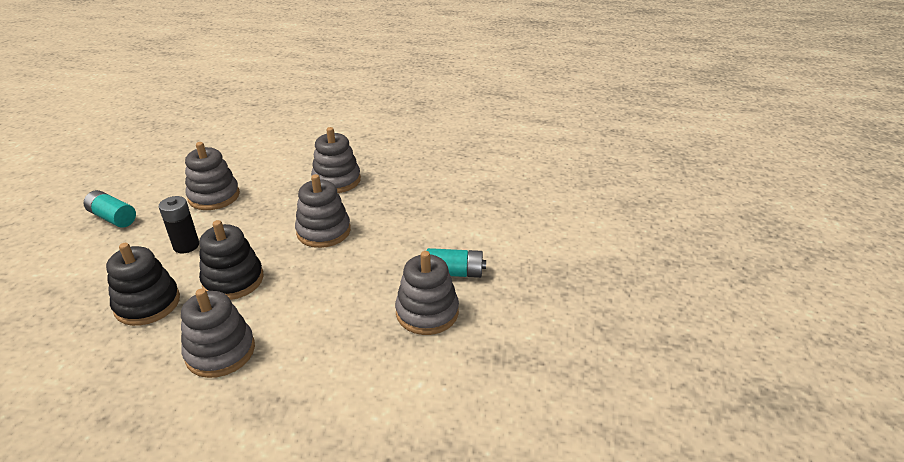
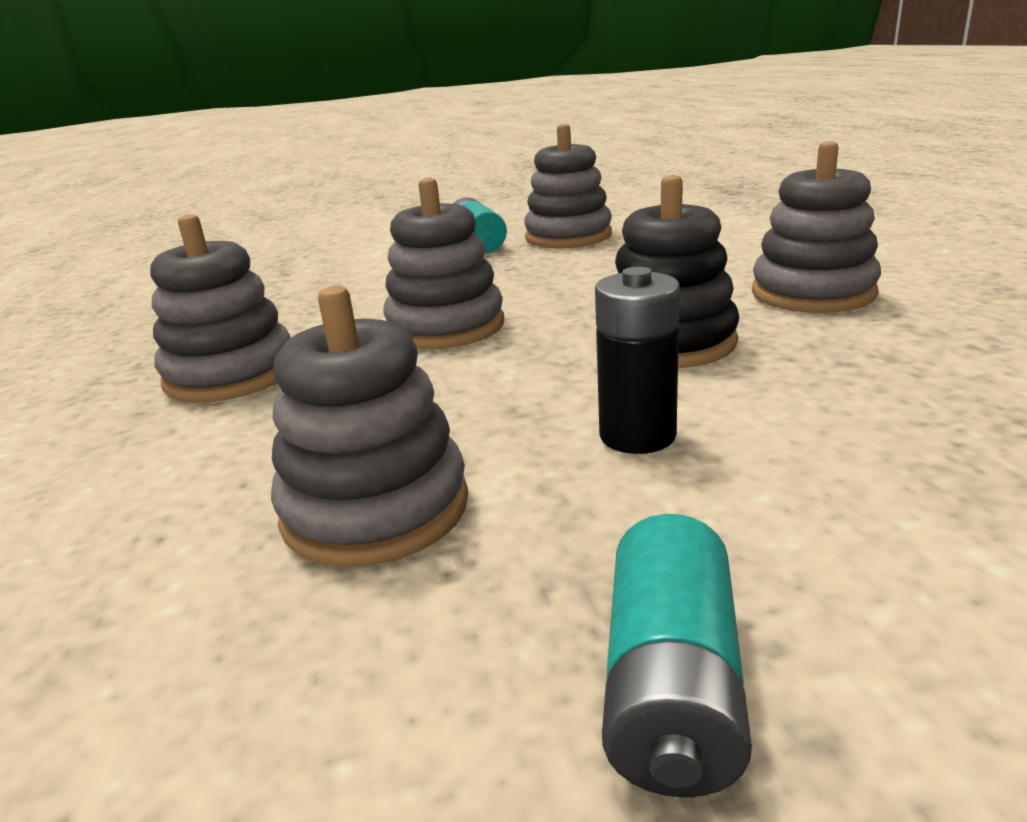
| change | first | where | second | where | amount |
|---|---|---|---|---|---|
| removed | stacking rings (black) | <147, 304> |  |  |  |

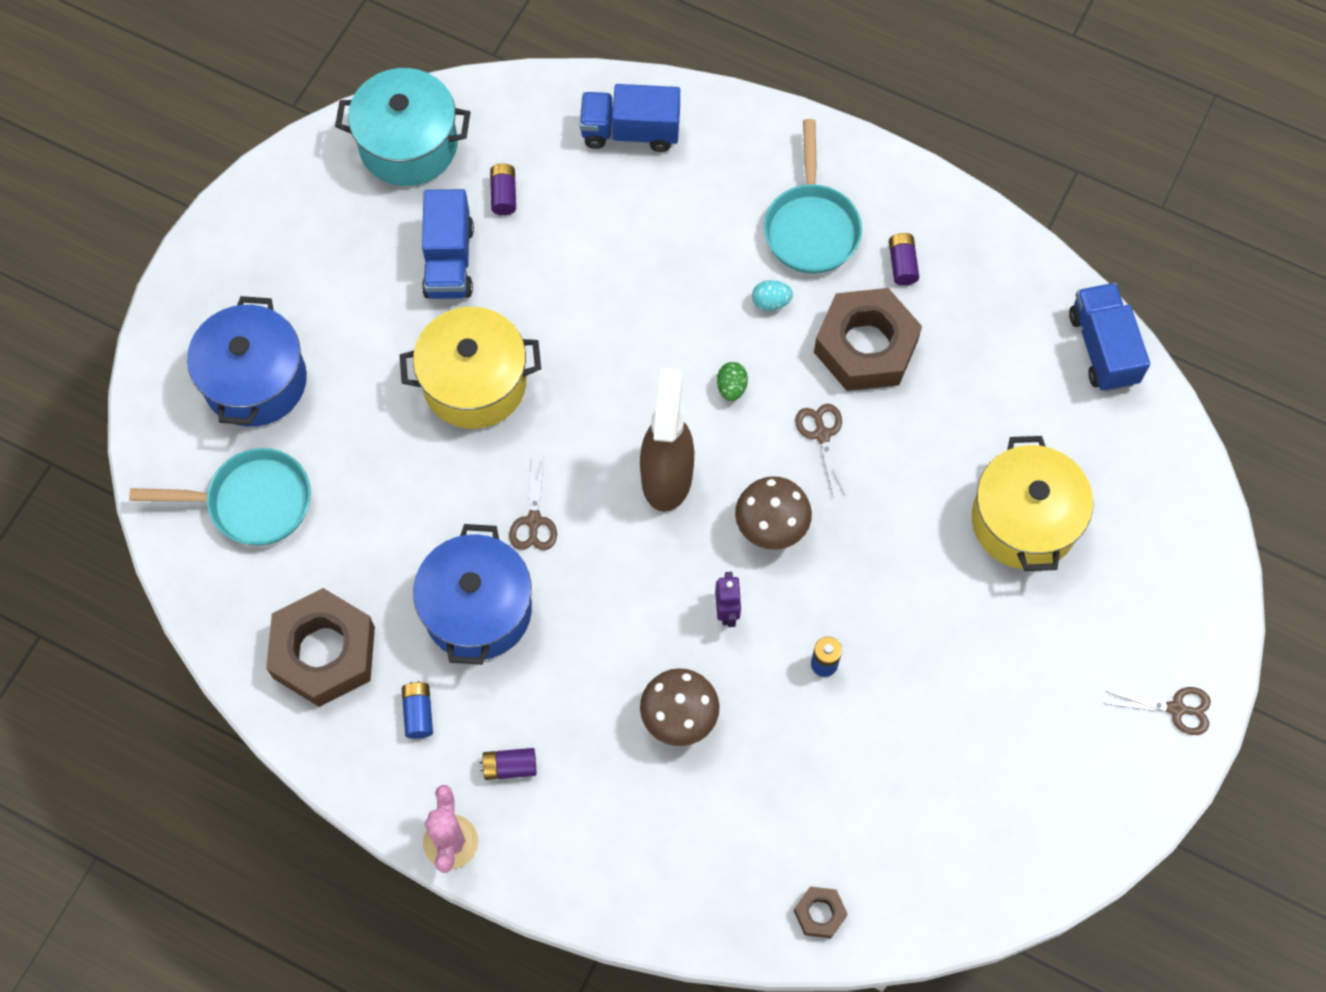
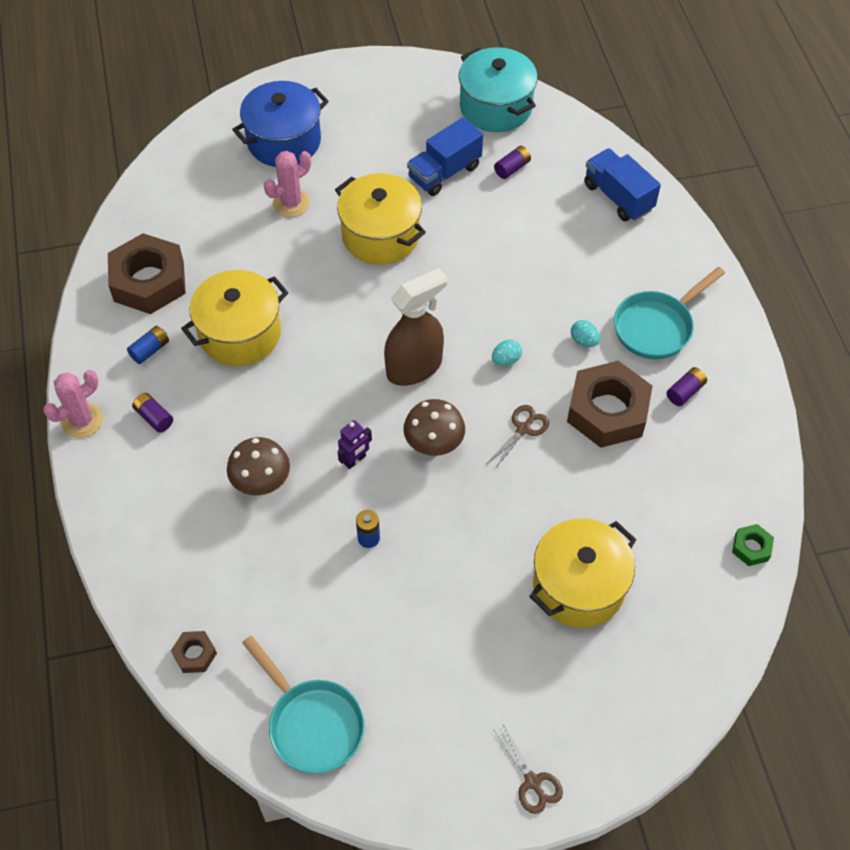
| change | first | where | second | where | amount |
|---|---|---|---|---|---|
| replaced | lorry (cobalt) | <1102, 348> | hex nut (emerald) | <751, 547> |  |
| recoloured | egg (emerald) | <731, 387> | egg (turquoise) | <506, 360> |  |
| moved | pan (turquoise) | <252, 502> |  | <312, 723> |  |
| removed | shears (russet) | <534, 521> |  |  |  |
| recoloured | stockpot (cobalt) | <478, 610> | stockpot (bright yellow) | <240, 334> |  |
| added |  |  | prickly plant (rosy) | <291, 203> |  |

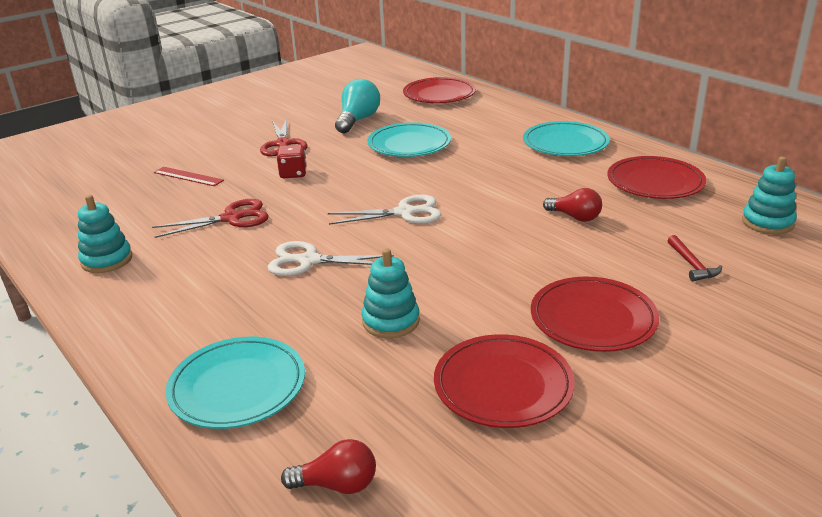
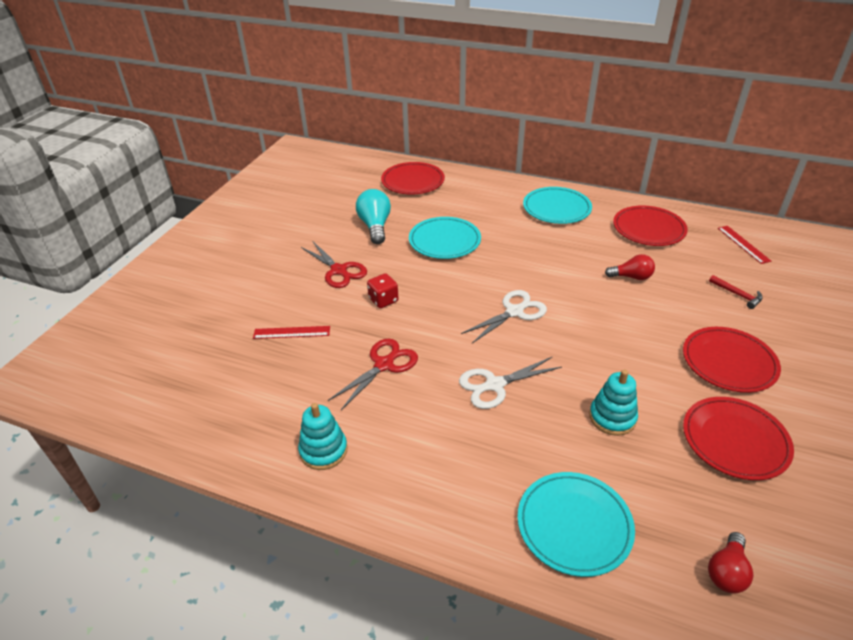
| change | first | where | second | where | amount |
|---|---|---|---|---|---|
| replaced | stacking rings (turquoise) | <767, 222> | ruler (red) | <743, 244> |  |
| turned | lightbulb (red) | <337, 485> |  | <726, 571> | 150 degrees clockwise |

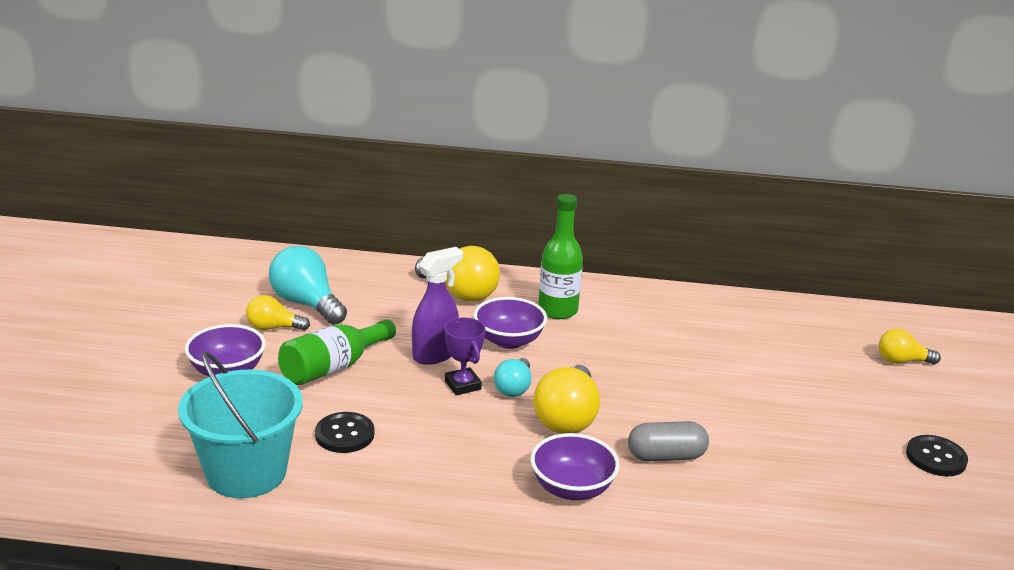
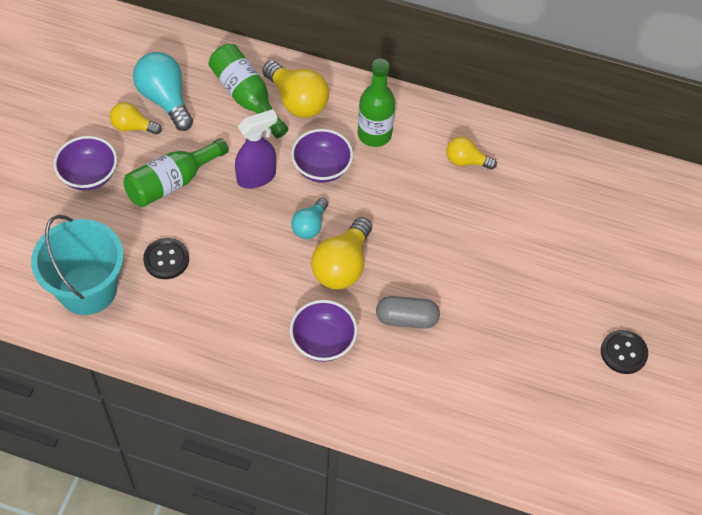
| change | first | where | second | where | amount |
|---|---|---|---|---|---|
| removed | prize cup (violet) | <462, 385> |  |  |  |
| moved | lightbulb (bright yellow) | <901, 361> |  | <466, 161> |  |
| added |  |  | drink bottle (emerald) | <246, 97> |  |

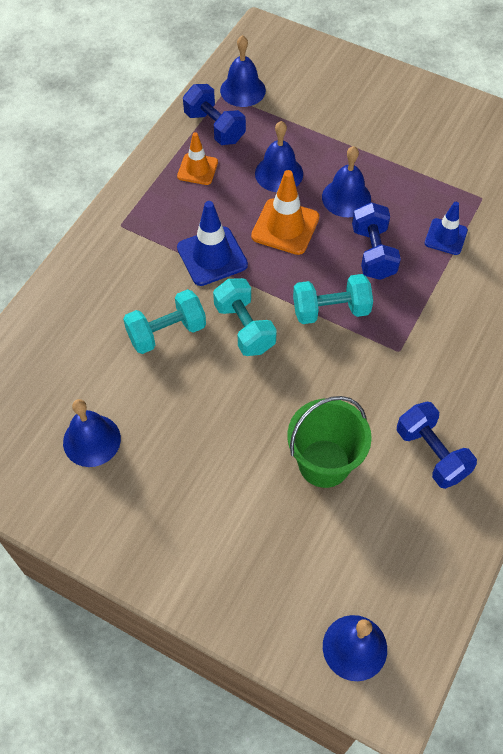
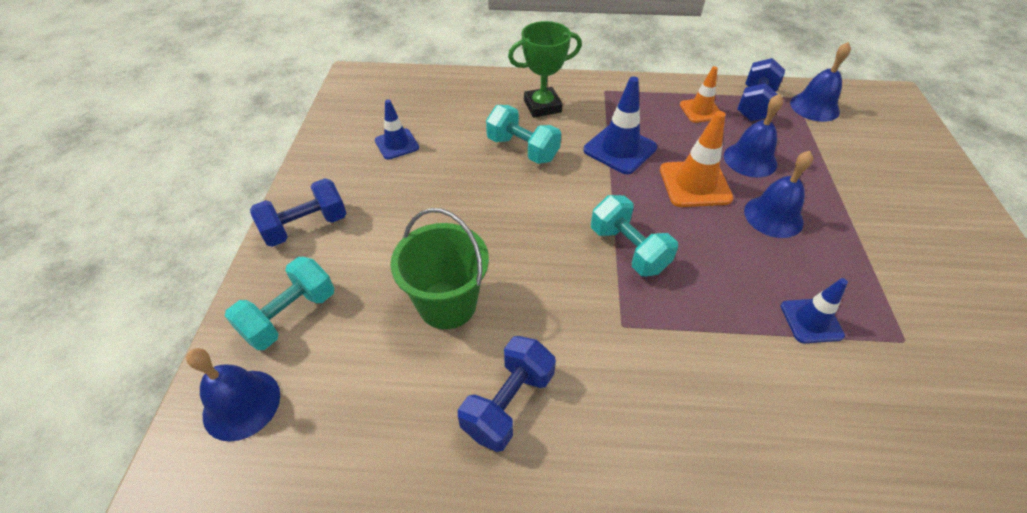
| change | first | where | second | where | amount |
|---|---|---|---|---|---|
| moved | dumbbell (cobalt) | <373, 253> |  | <306, 227> |  |
| moved | dumbbell (turquoise) | <244, 328> |  | <290, 316> |  |
| replaced | school bell (cobalt) | <91, 440> | road cone (cobalt) | <397, 144> |  |
| added |  |  | prize cup (emerald) | <542, 106> |  |

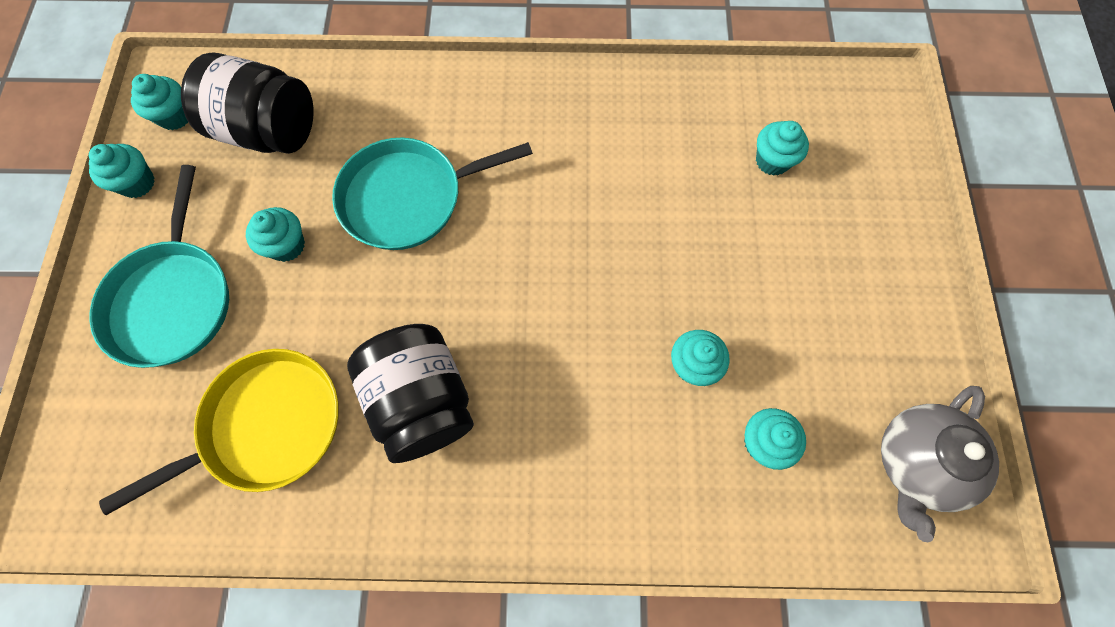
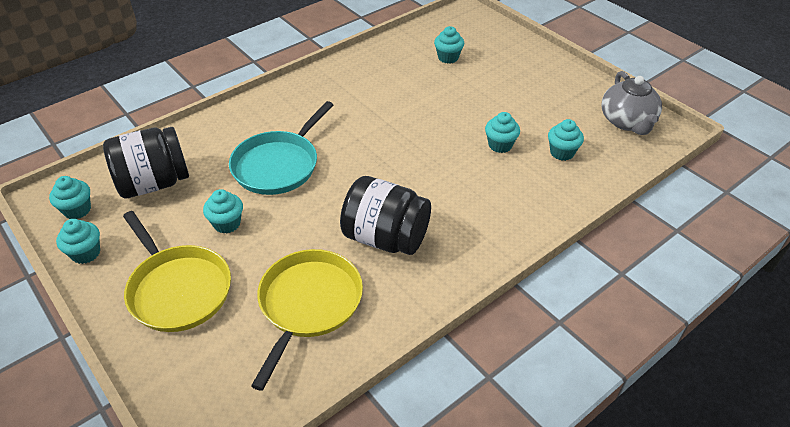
| change | first | where | second | where | amount |
|---|---|---|---|---|---|
| recoloured | pan (turquoise) | <173, 300> | pan (bright yellow) | <178, 289> |  |

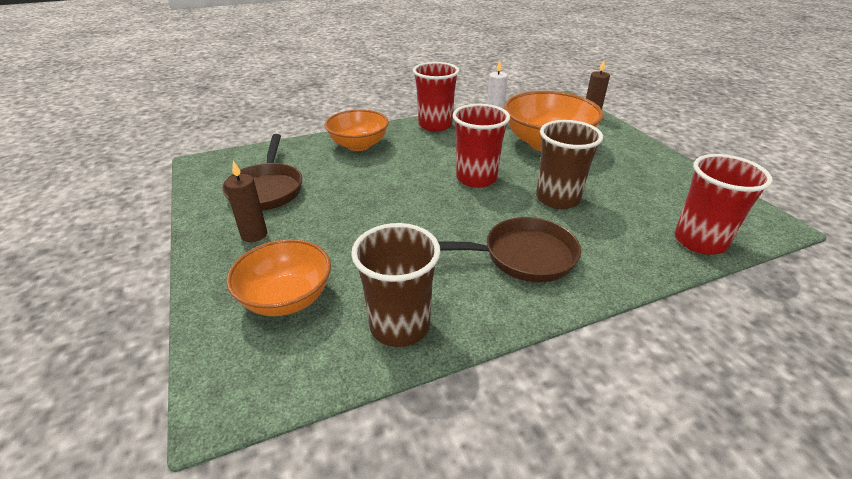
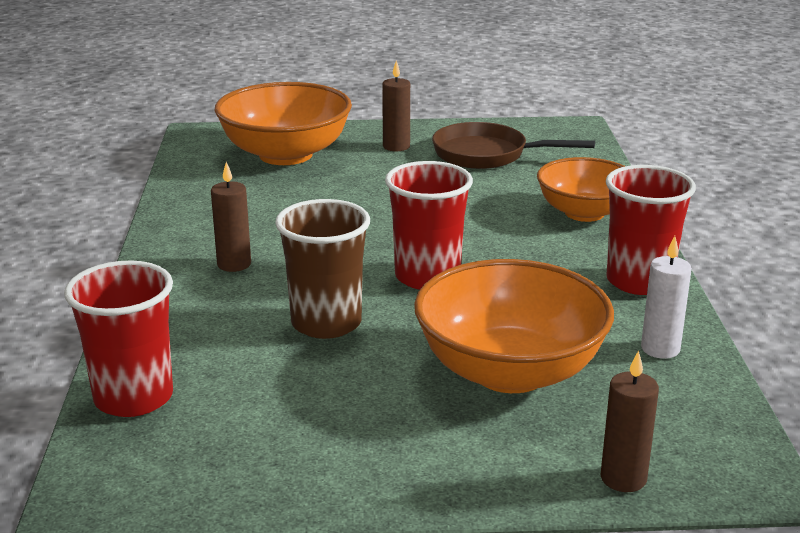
| change | first | where | second | where | amount |
|---|---|---|---|---|---|
| replaced | pan (russet) | <522, 256> | wax candle (russet) | <234, 264> |  |
| removed | tumbler (russet) | <399, 325> |  |  |  |
| resized | bowl (bright orange) | <286, 298> |  | <285, 154> | x1.51 |

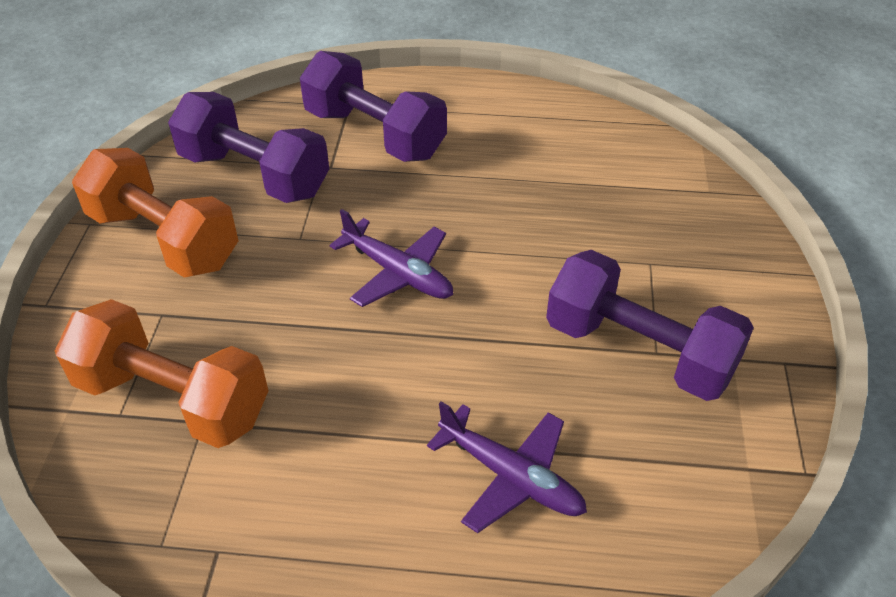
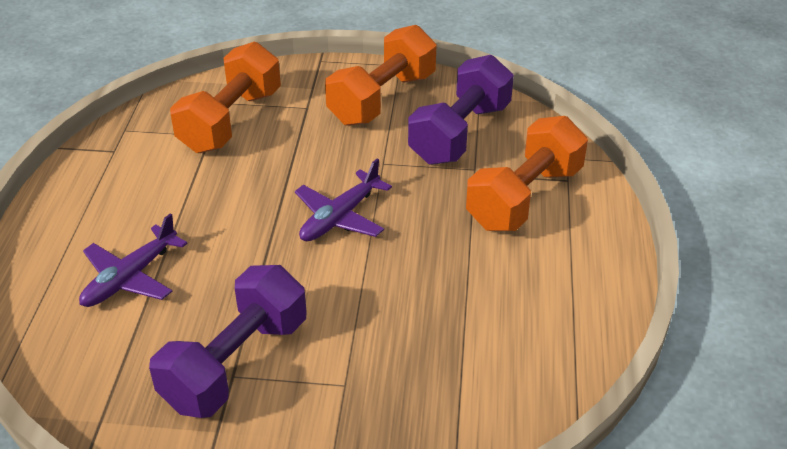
| change | first | where | second | where | amount |
|---|---|---|---|---|---|
| recoloured | dumbbell (violet) | <374, 134> | dumbbell (bright orange) | <524, 198> |  |

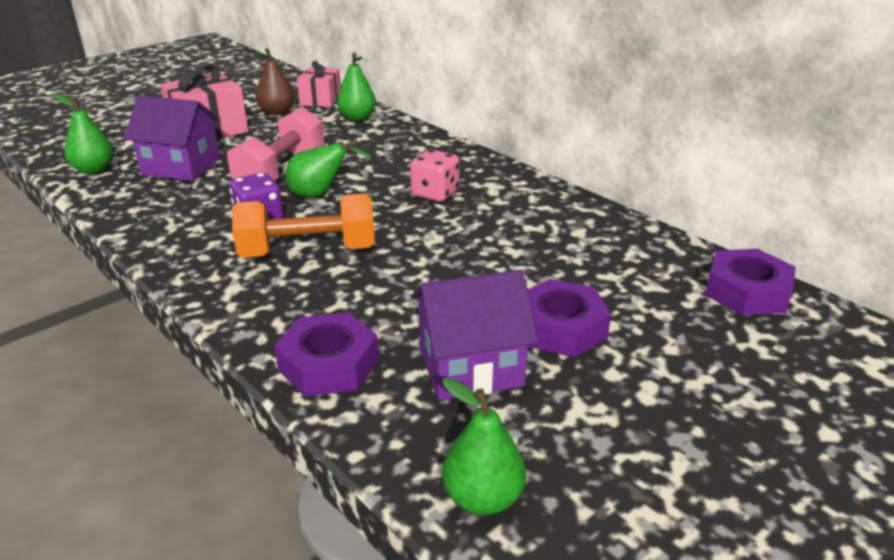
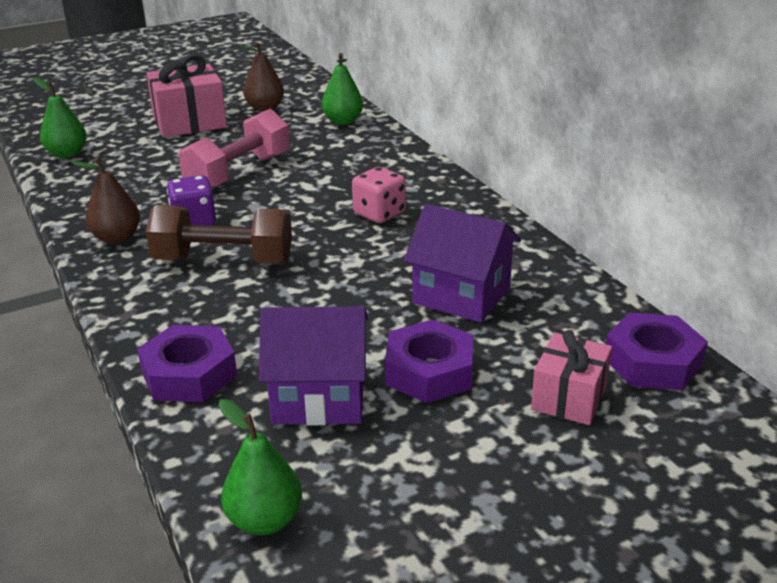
| change | first | where | second | where | amount |
|---|---|---|---|---|---|
| moved | gift (rosy) | <321, 100> |  | <569, 397> |  |
| moved | cottage (violet) | <181, 167> |  | <462, 295> |  |
| removed | pear fruit (emerald) | <320, 195> |  |  |  |
| recoloured | dumbbell (bright orange) | <308, 252> | dumbbell (russet) | <224, 260> |  |
| added |  |  | pear fruit (russet) | <116, 238> |  |

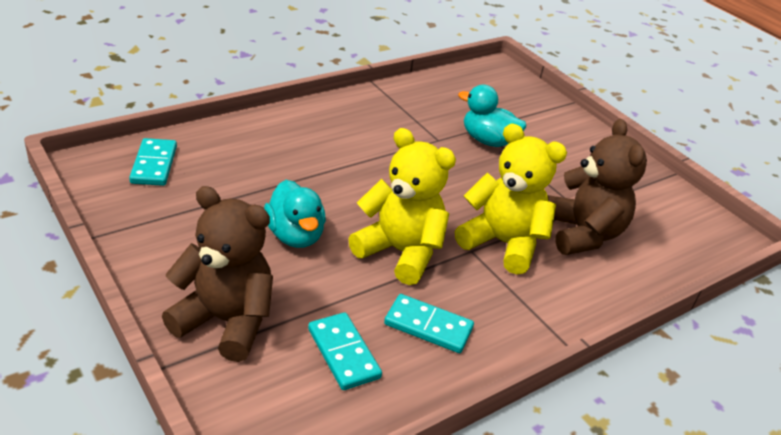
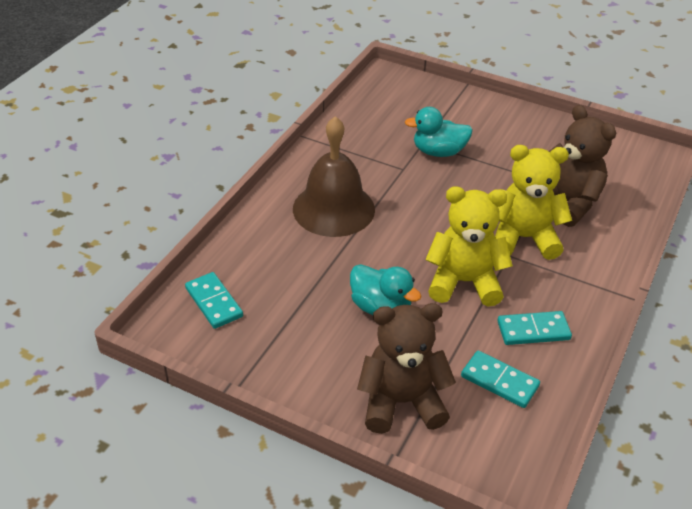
| change | first | where | second | where | amount |
|---|---|---|---|---|---|
| added |  |  | school bell (russet) | <333, 209> |  |

